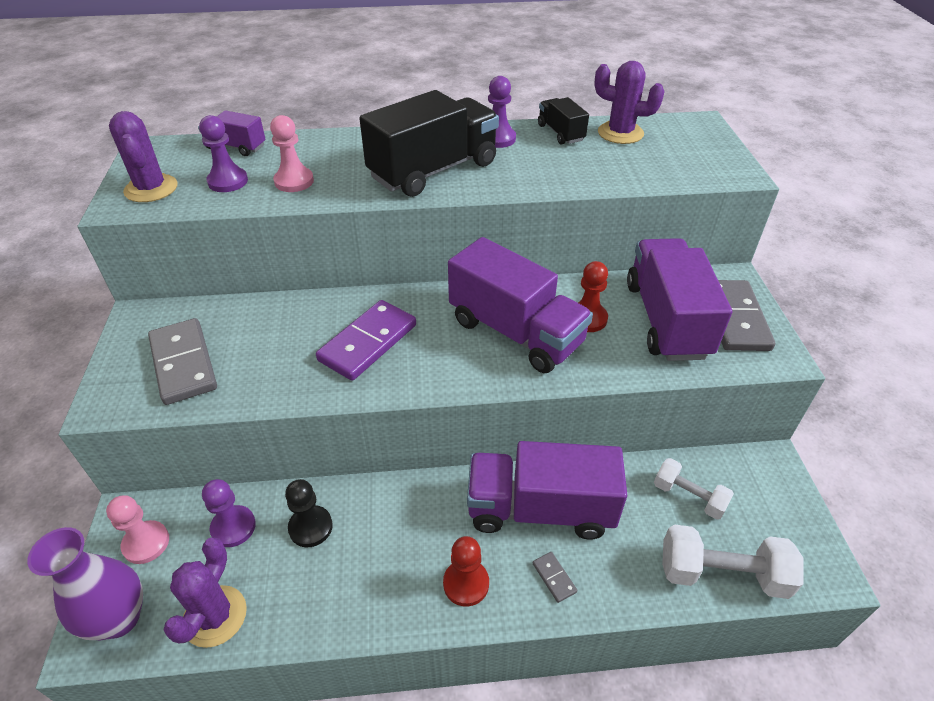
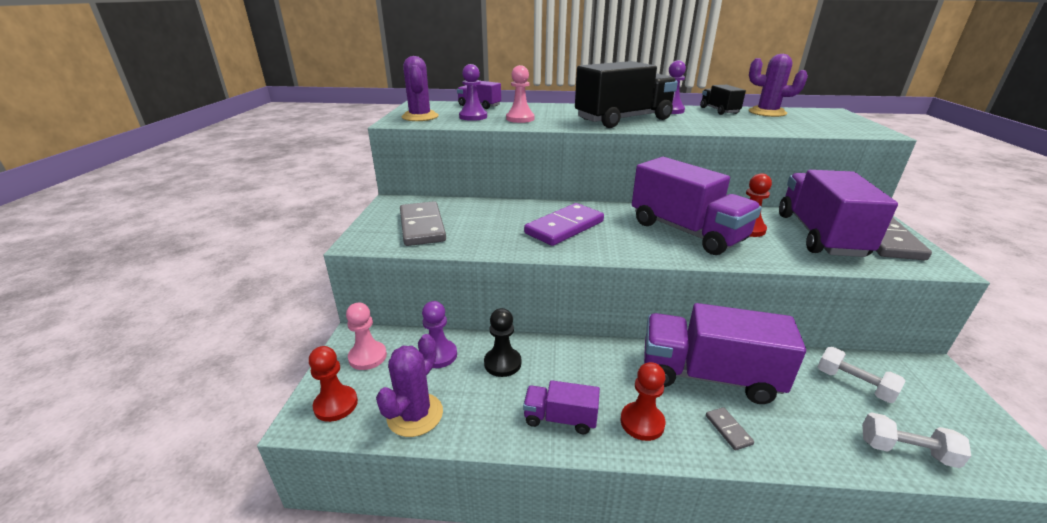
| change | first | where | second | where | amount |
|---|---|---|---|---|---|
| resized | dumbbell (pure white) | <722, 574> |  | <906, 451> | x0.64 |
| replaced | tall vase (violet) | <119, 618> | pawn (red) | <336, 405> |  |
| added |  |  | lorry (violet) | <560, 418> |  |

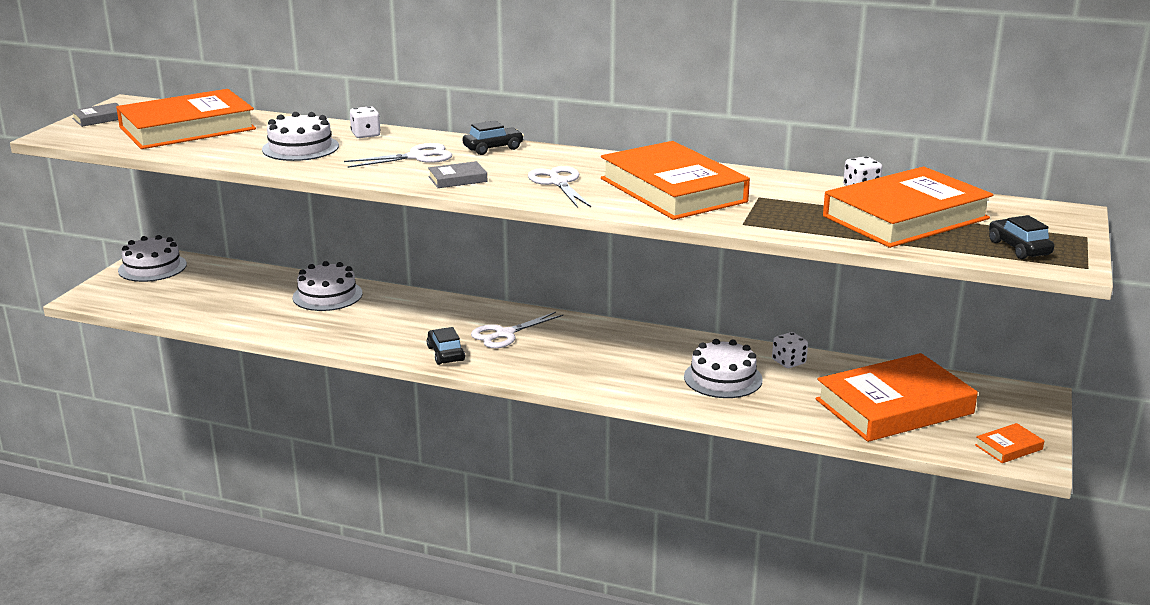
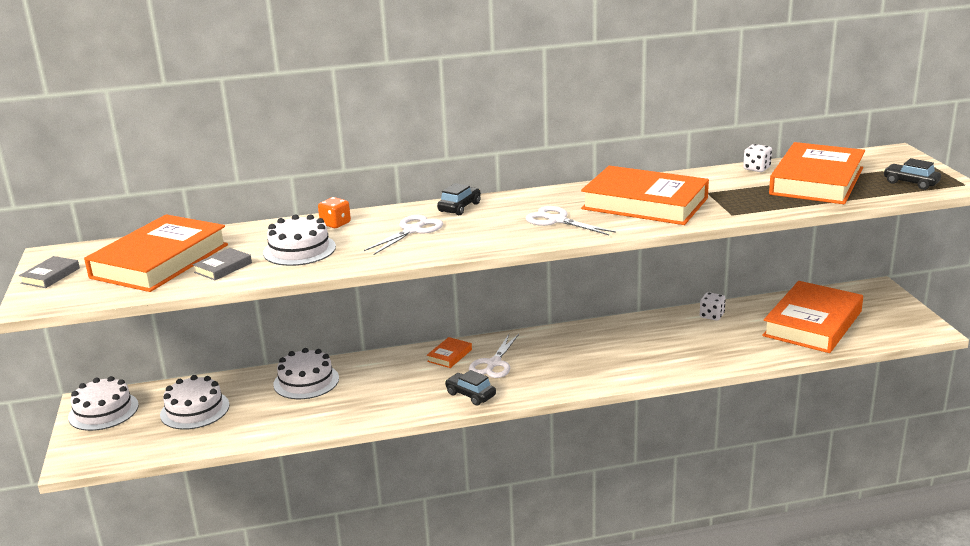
| change | first | where | second | where | amount |
|---|---|---|---|---|---|
| recoloured | dice (pure white) | <366, 135> | dice (bright orange) | <335, 224> |  |
| moved | book (ash-grey) | <457, 179> |  | <223, 268> |  |
| moved | cake (pure white) | <723, 378> |  | <195, 410> |  |
| moved | book (bright orange) | <1008, 447> |  | <449, 355> |  |

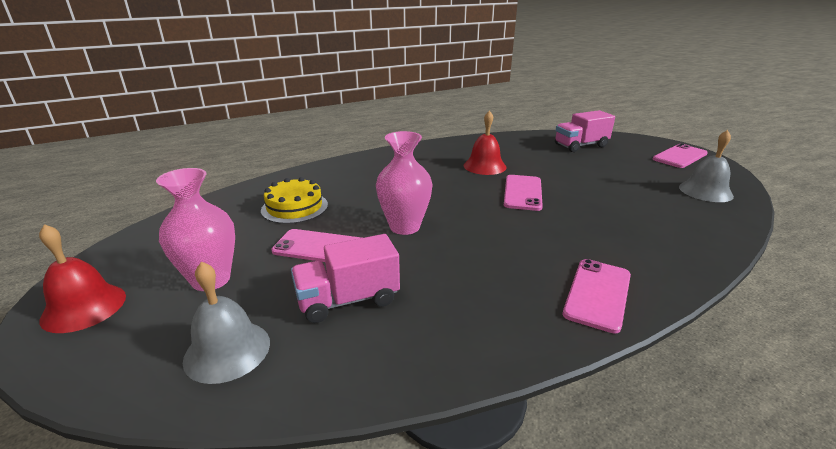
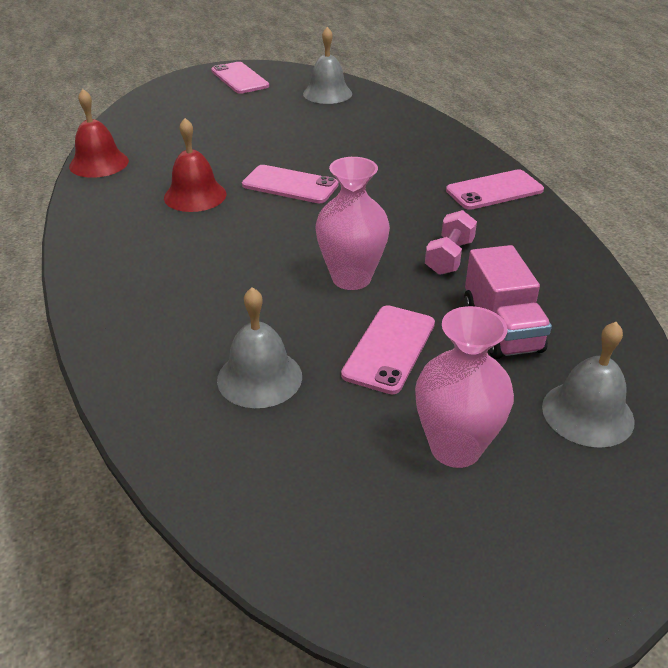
| change | first | where | second | where | amount |
|---|---|---|---|---|---|
| removed | lorry (rosy) | <580, 146> |  |  |  |
| replaced | cake (bright yellow) | <294, 207> | school bell (ash-grey) | <259, 377> |  |
| moved | school bell (red) | <84, 307> |  | <99, 163> |  |
| turned | smartphone (rosy) | <597, 294> |  | <494, 190> | 60 degrees counterclockwise |
| added |  |  | dumbbell (rosy) | <449, 257> |  |

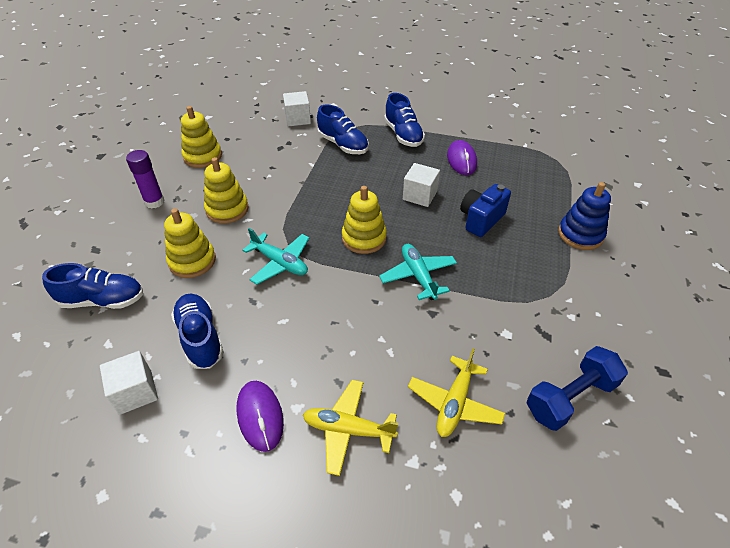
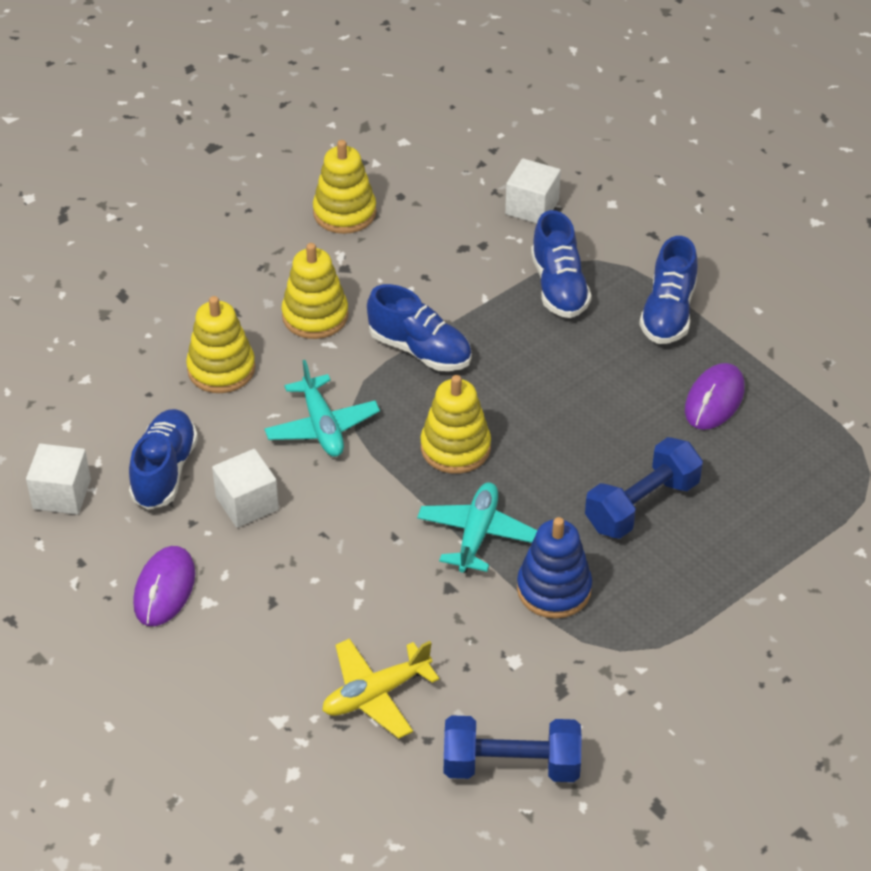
| change | first | where | second | where | amount |
|---|---|---|---|---|---|
| removed | glue stick (violet) | <154, 202> |  |  |  |
| moved | solid cube (pure white) | <420, 195> |  | <247, 503> |  |
| moved | stacking rings (cobalt) | <580, 234> |  | <554, 589> |  |
| replaced | compact camera (cobalt) | <481, 220> | dumbbell (cobalt) | <641, 505> |  |
| moved | sneaker (cobalt) | <103, 300> |  | <420, 350> |  |
| removed | toy plane (bright yellow) | <348, 430> |  |  |  |

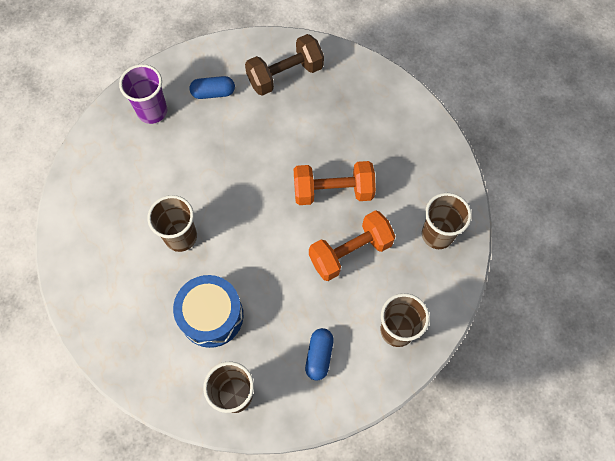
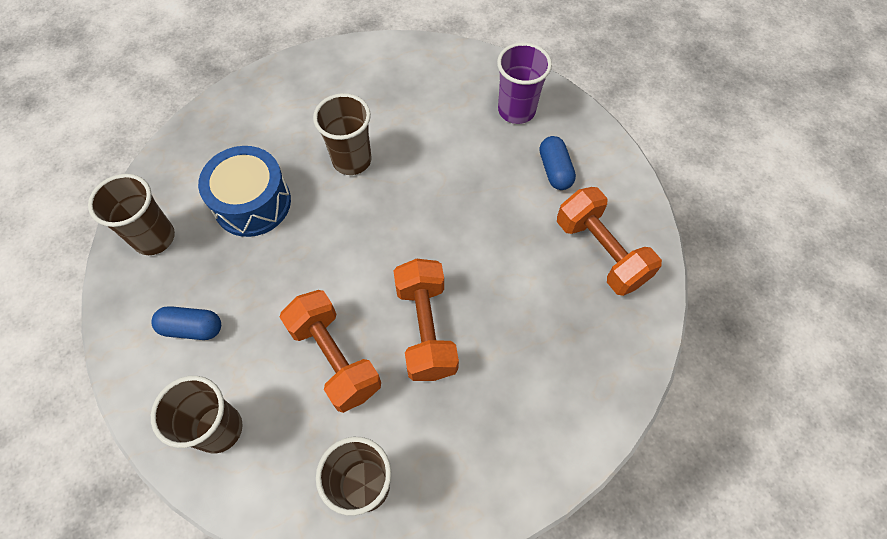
| change | first | where | second | where | amount |
|---|---|---|---|---|---|
| recoloured | dumbbell (russet) | <285, 75> | dumbbell (bright orange) | <601, 252> |  |

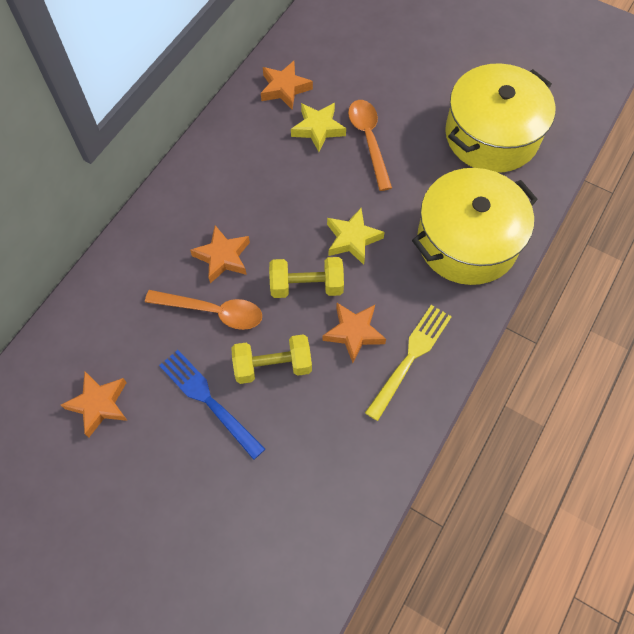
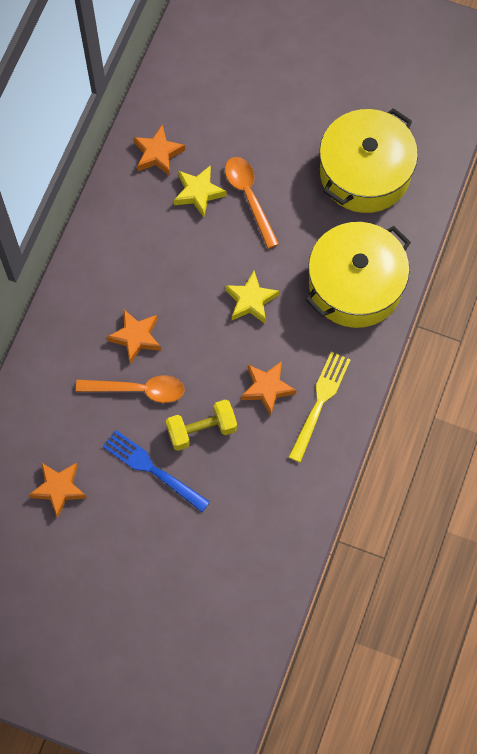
| change | first | where | second | where | amount |
|---|---|---|---|---|---|
| removed | dumbbell (bright yellow) | <306, 286> |  |  |  |

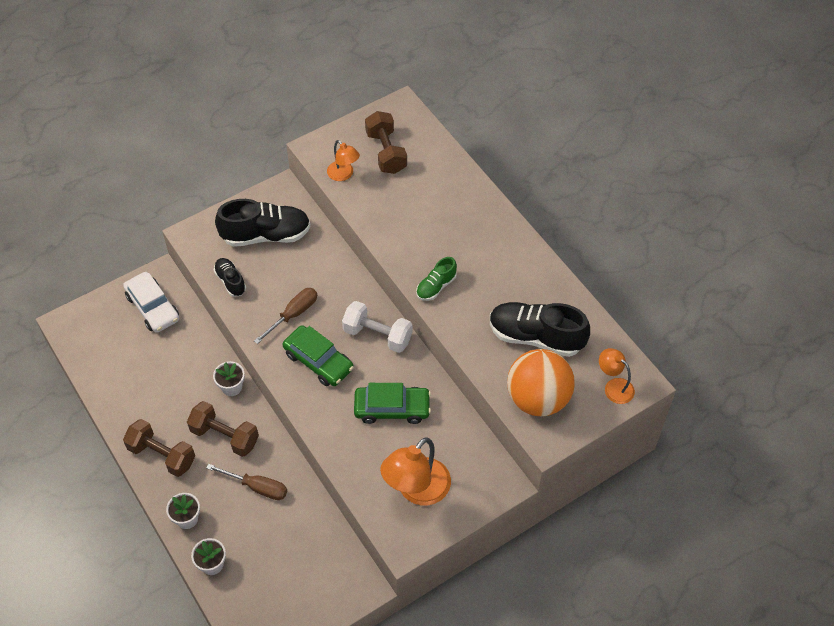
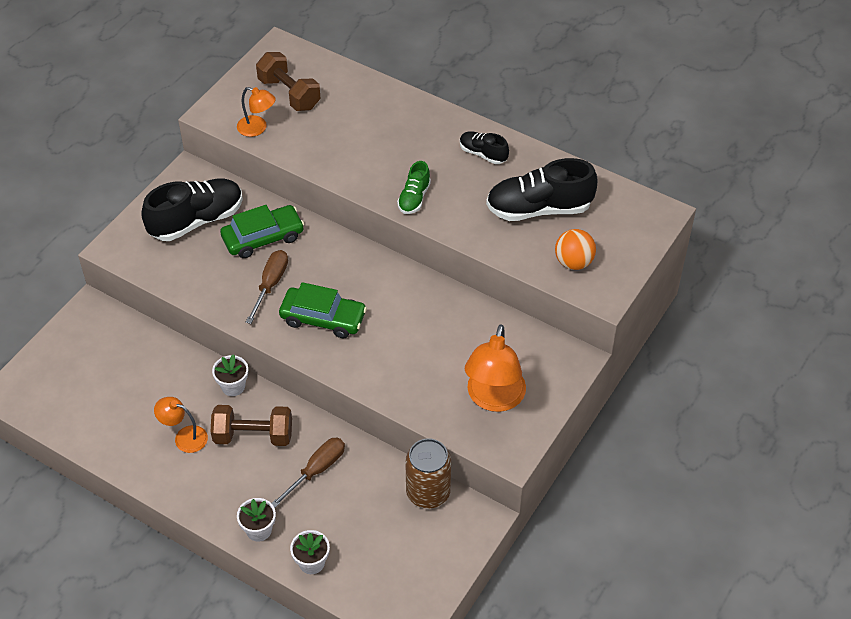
| change | first | where | second | where | amount |
|---|---|---|---|---|---|
| moved | sneaker (black) | <230, 281> |  | <483, 154> |  |
| removed | automobile (pure white) | <153, 307> |  |  |  |
| removed | dumbbell (pure white) | <377, 335> |  |  |  |
| moved | desk lamp (bright orange) | <614, 387> |  | <184, 437> |  |
| resized | play ball (bright orange) | <538, 399> |  | <573, 262> | x0.57 |
| moved | automobile (emerald) | <392, 408> |  | <263, 238> |  |
| removed | dumbbell (russet) | <162, 455> |  |  |  |
| turned | flat screwdriver (russet) | <257, 487> |  | <316, 470> | 45 degrees counterclockwise |
| added |  |  | tin (russet) | <428, 492> |  |

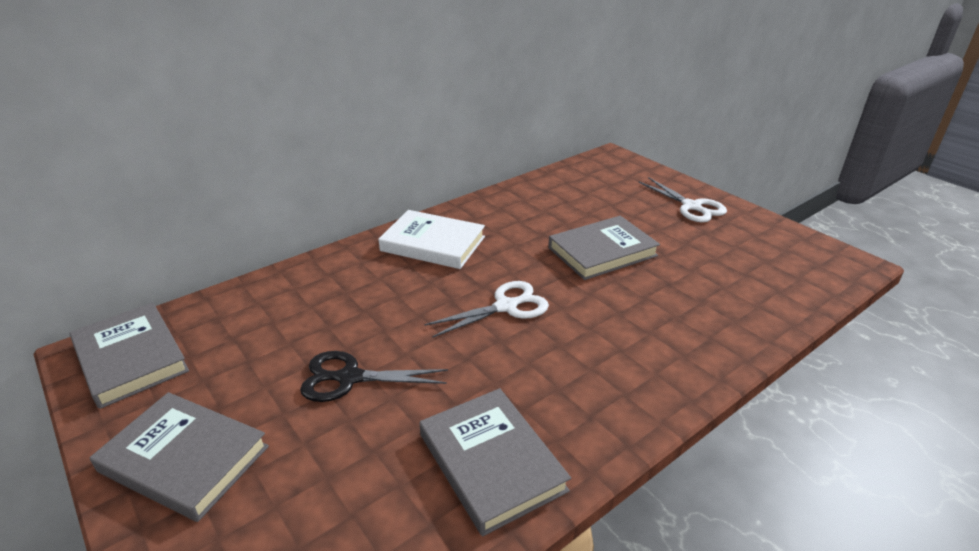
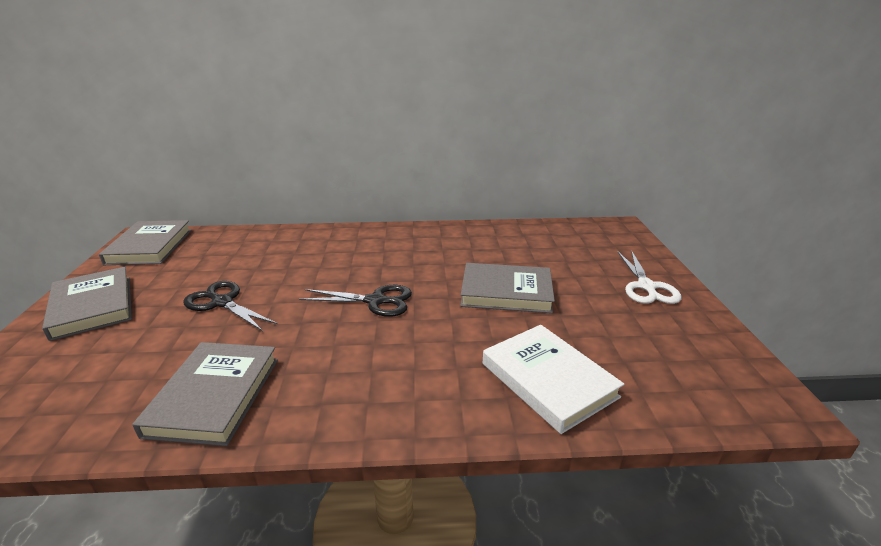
| change | first | where | second | where | amount |
|---|---|---|---|---|---|
| moved | book (pure white) | <433, 244> |  | <548, 380> |  |
| recoloured | shears (pure white) | <506, 306> | shears (black) | <375, 301> |  |

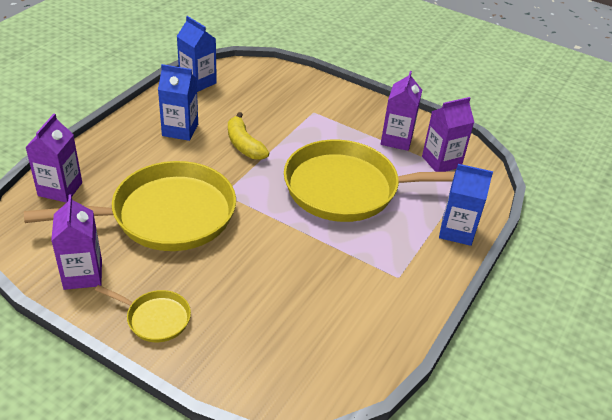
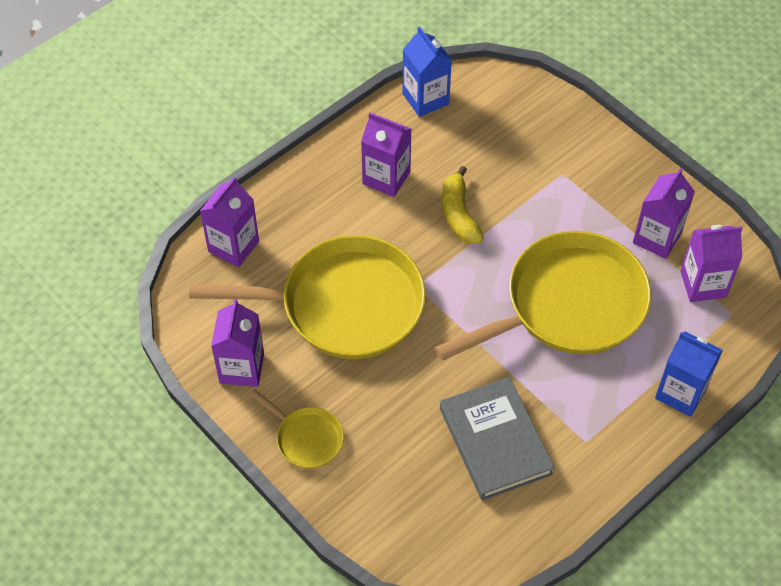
| change | first | where | second | where | amount |
|---|---|---|---|---|---|
| recoloured | milk carton (cobalt) | <180, 130> | milk carton (violet) | <386, 178> |  |
| turned | pan (bright yellow) | <348, 188> |  | <568, 305> | 135 degrees clockwise |
| added |  |  | book (ash-grey) | <495, 441> |  |

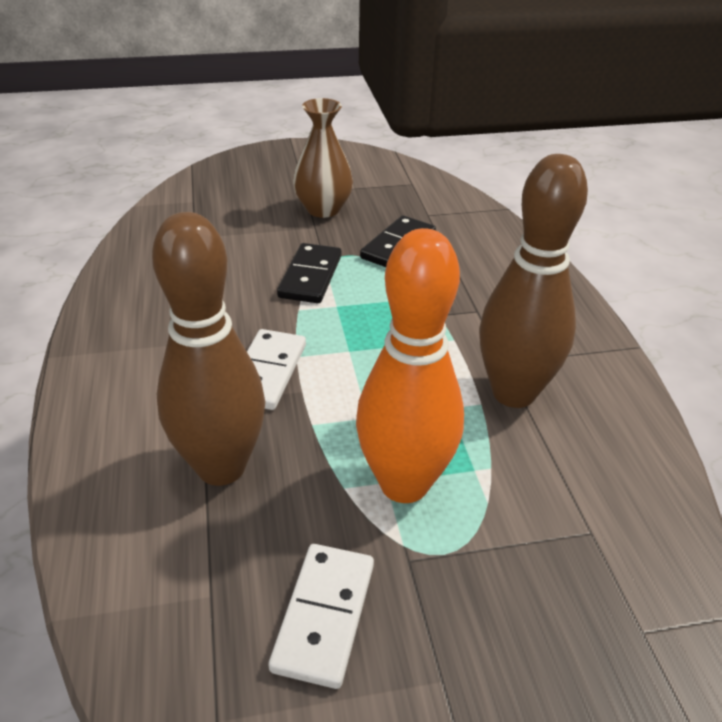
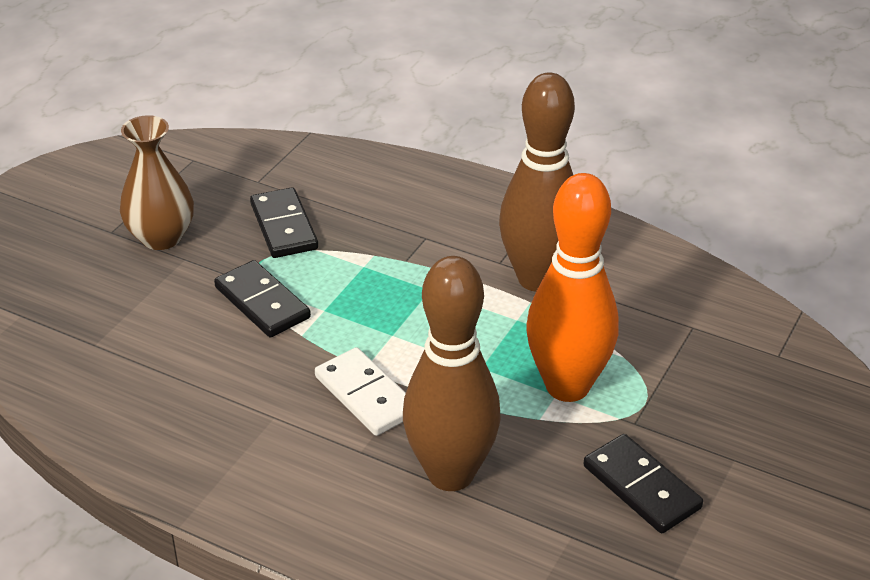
| change | first | where | second | where | amount |
|---|---|---|---|---|---|
| recoloured | domino piece (pure white) | <324, 616> | domino piece (black) | <641, 487> |  |

